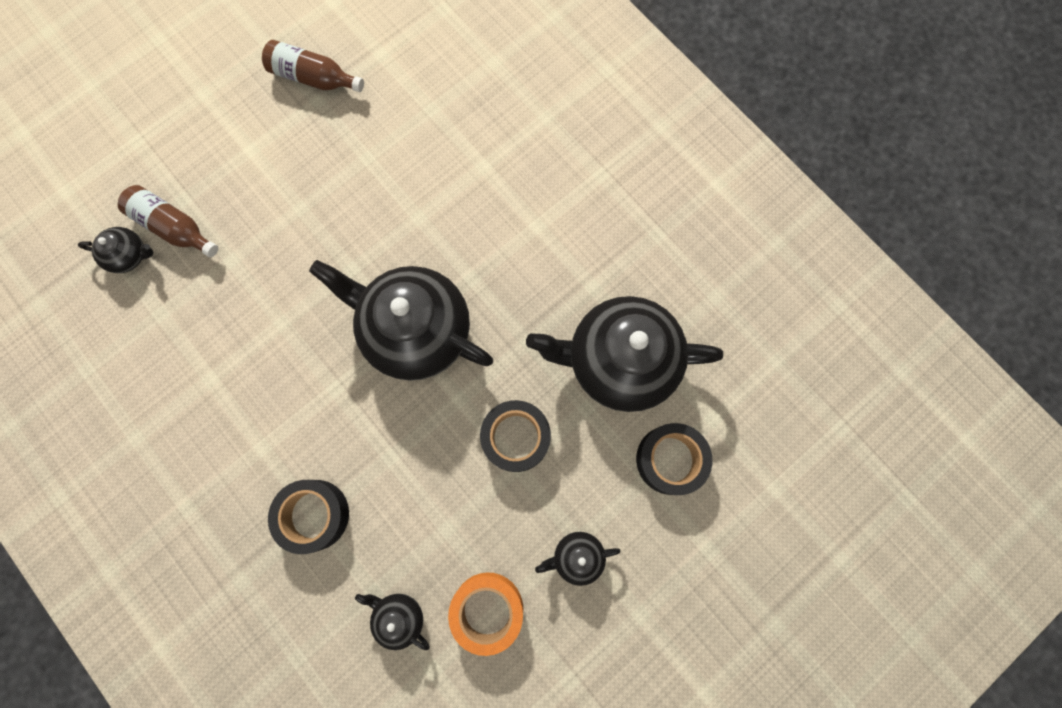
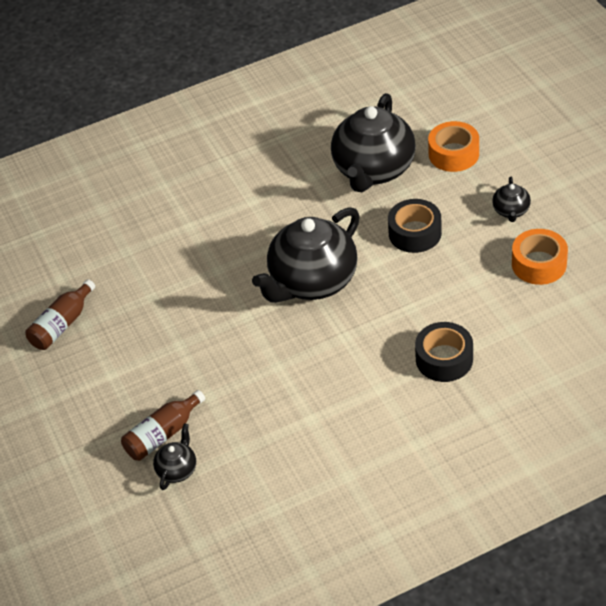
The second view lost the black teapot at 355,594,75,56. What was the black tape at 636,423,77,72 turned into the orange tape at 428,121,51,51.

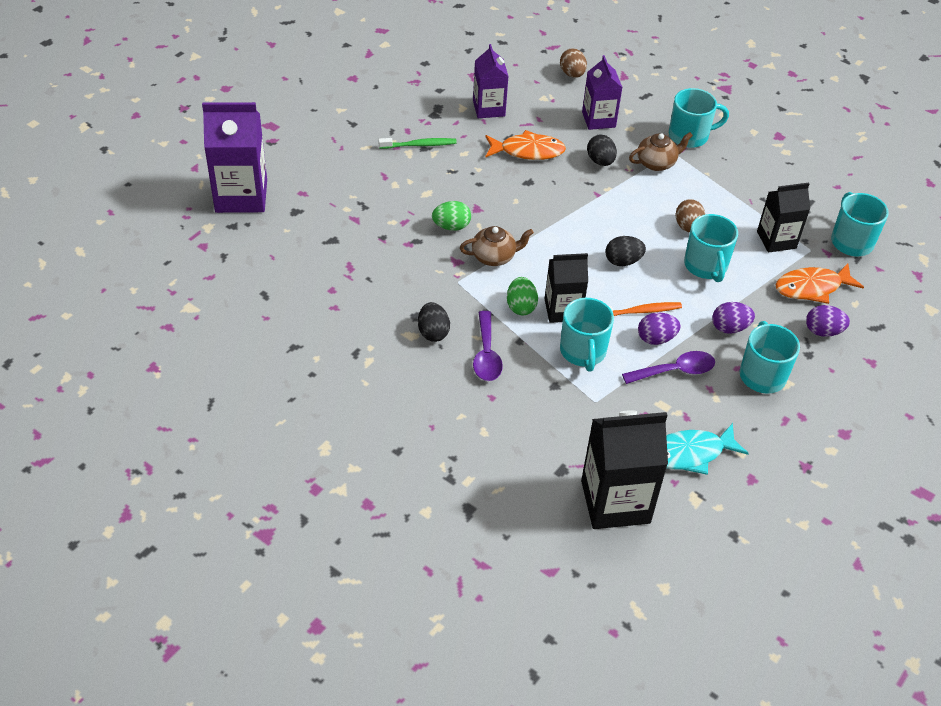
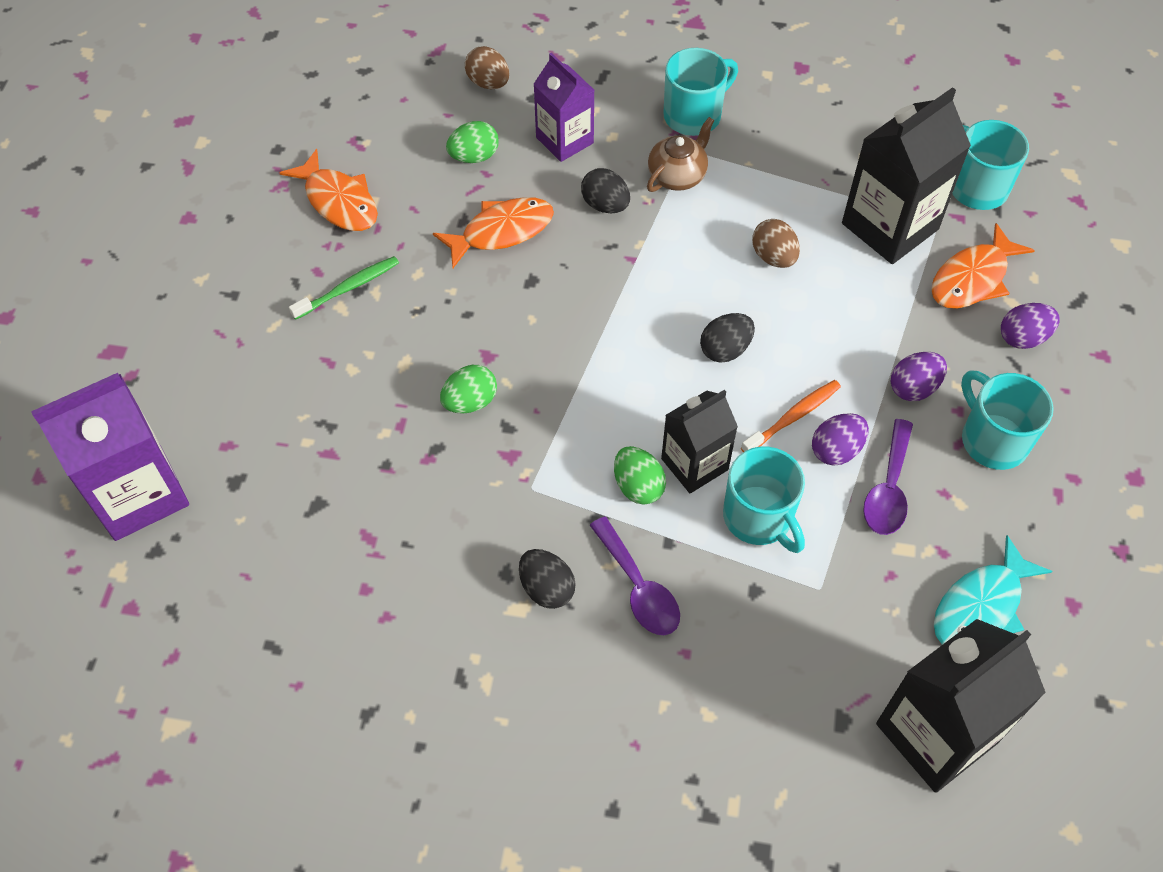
The second view lost the brown teapot at 460,226,74,40. The second view lost the purple carton at 473,44,36,74. The purple spoon at 622,351,93,33 ended up facing another way, 150 degrees clockwise from before. The second view lost the turquoise mug at 684,214,54,68. The size of the black carton at 757,183,53,70 changed by a factor of 1.59. The second view gained the orange fish at 279,149,99,82. The second view gained the green egg at 446,121,53,42.

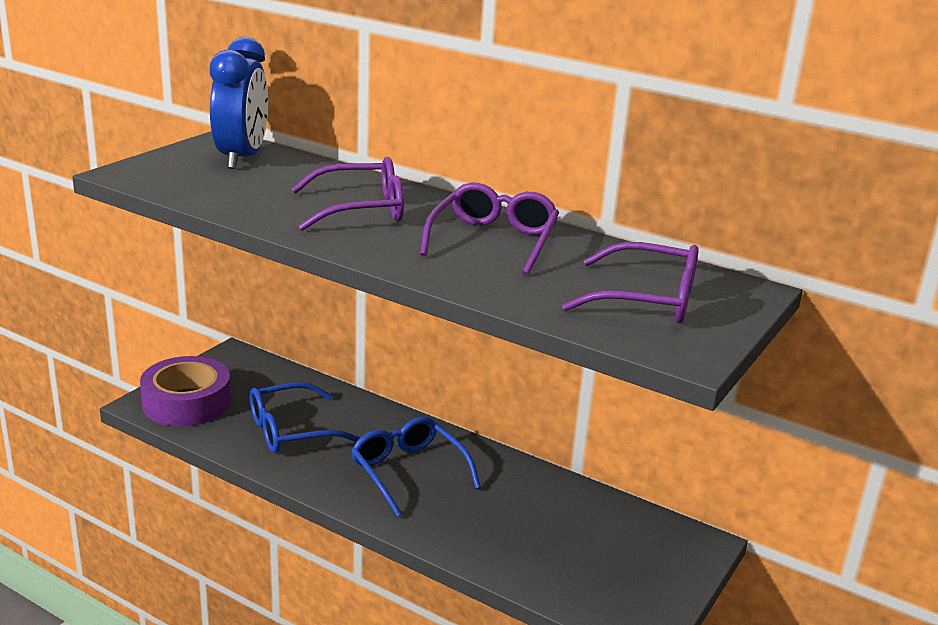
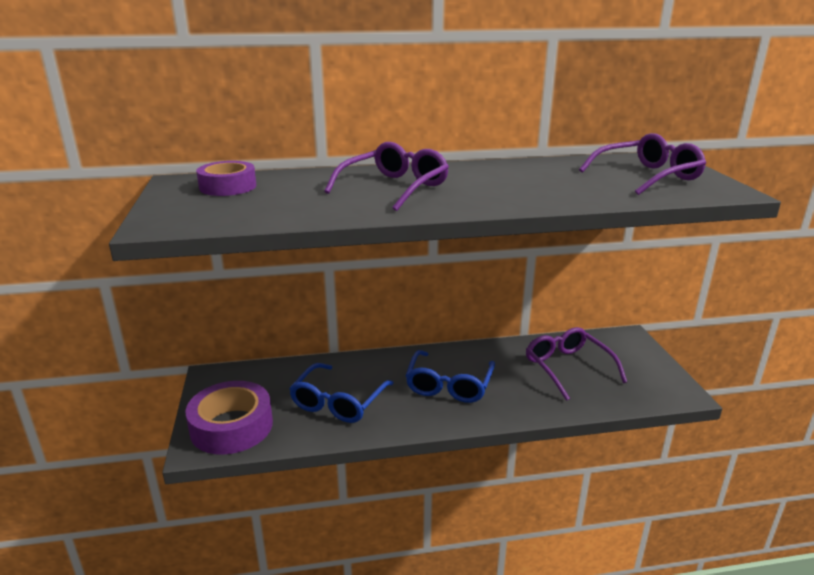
Where the blue clock stood at 210,37,58,132, the purple tape came to stand at 196,161,60,35. The blue glasses at 351,417,130,100 ended up facing another way, 90 degrees counterclockwise from before. The purple glasses ended up elsewhere, having gone from 420,183,139,92 to 526,327,101,74.

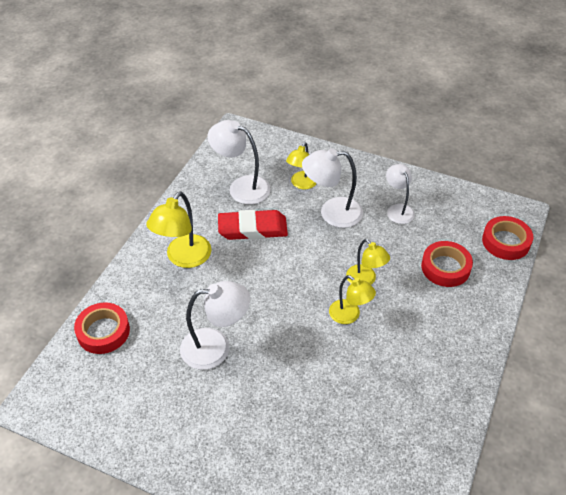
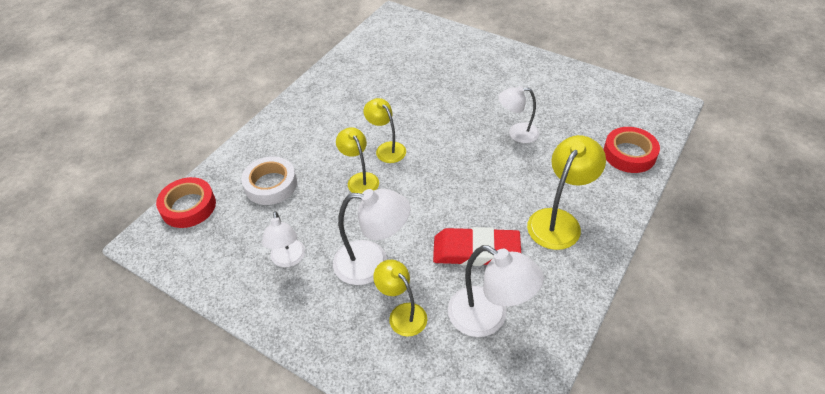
The size of the white lamp at 180,281,70,89 changed by a factor of 0.65. The yellow lamp at 286,142,31,47 ended up facing another way, 75 degrees counterclockwise from before. What was the red tape at 421,241,52,46 turned into the white tape at 241,156,56,49.

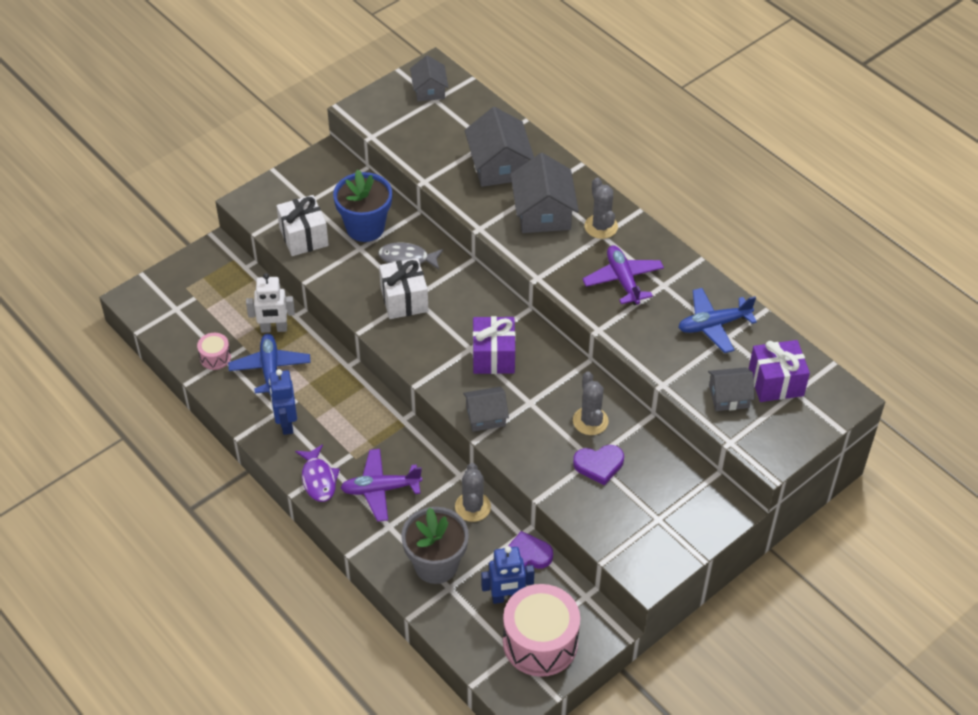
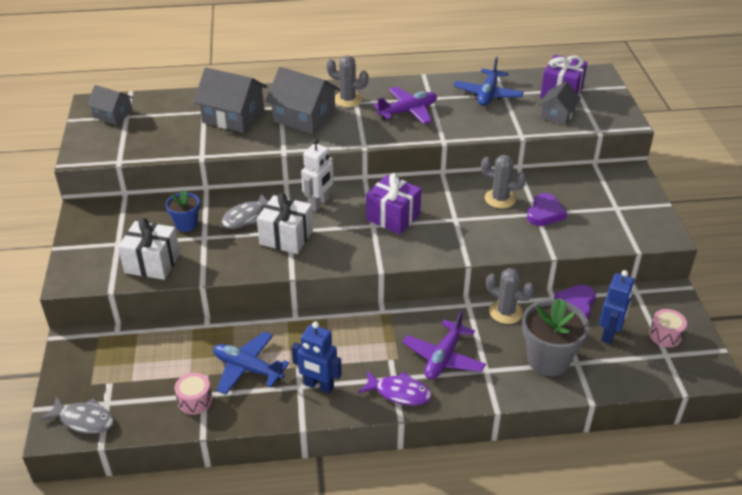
The white robot ended up elsewhere, having gone from 246,273,49,60 to 301,138,33,73. The size of the blue flower pot at 333,169,59,73 changed by a factor of 0.57. The second view lost the grey house at 463,387,46,45. The size of the pink drum at 503,584,77,93 changed by a factor of 0.47. The purple plane at 582,245,82,60 ended up facing another way, 135 degrees clockwise from before. The second view gained the grey fish at 40,397,74,37.

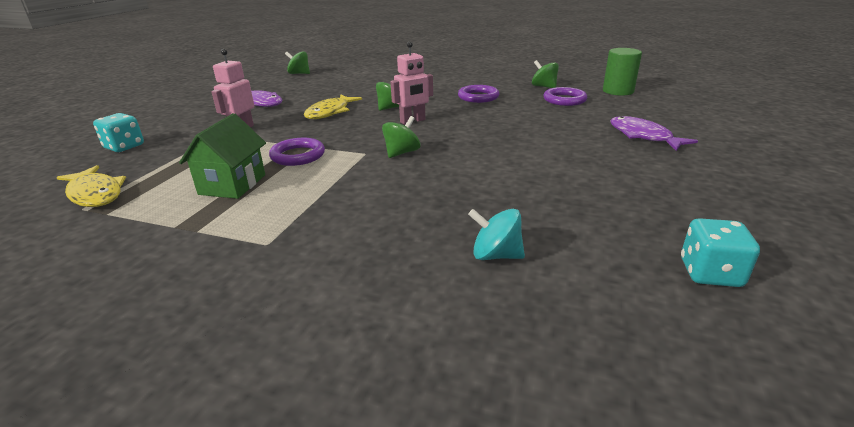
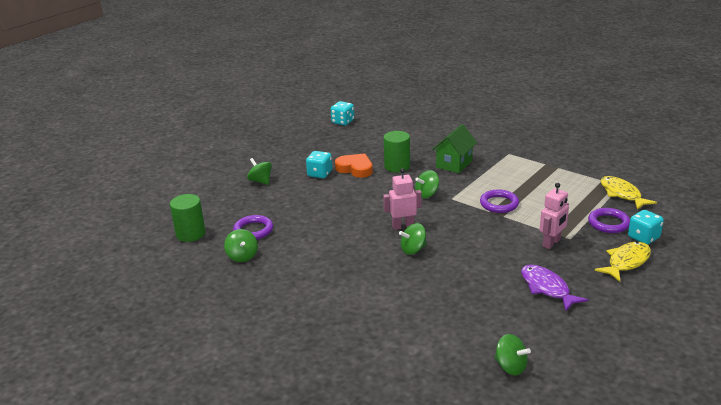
The green house ended up elsewhere, having gone from 179,113,87,86 to 432,124,45,49. The yellow fish ended up elsewhere, having gone from 304,94,58,25 to 595,242,56,40. The purple ring ended up elsewhere, having gone from 458,85,41,18 to 588,208,42,25. The second view lost the turquoise spinning top at 468,209,57,51. Where the purple fish stood at 610,116,88,35, the green spinning top came to stand at 247,158,25,27. The second view gained the turquoise dice at 306,151,26,27. The second view gained the orange heart at 335,153,38,25. The second view gained the green cylinder at 384,131,26,41.

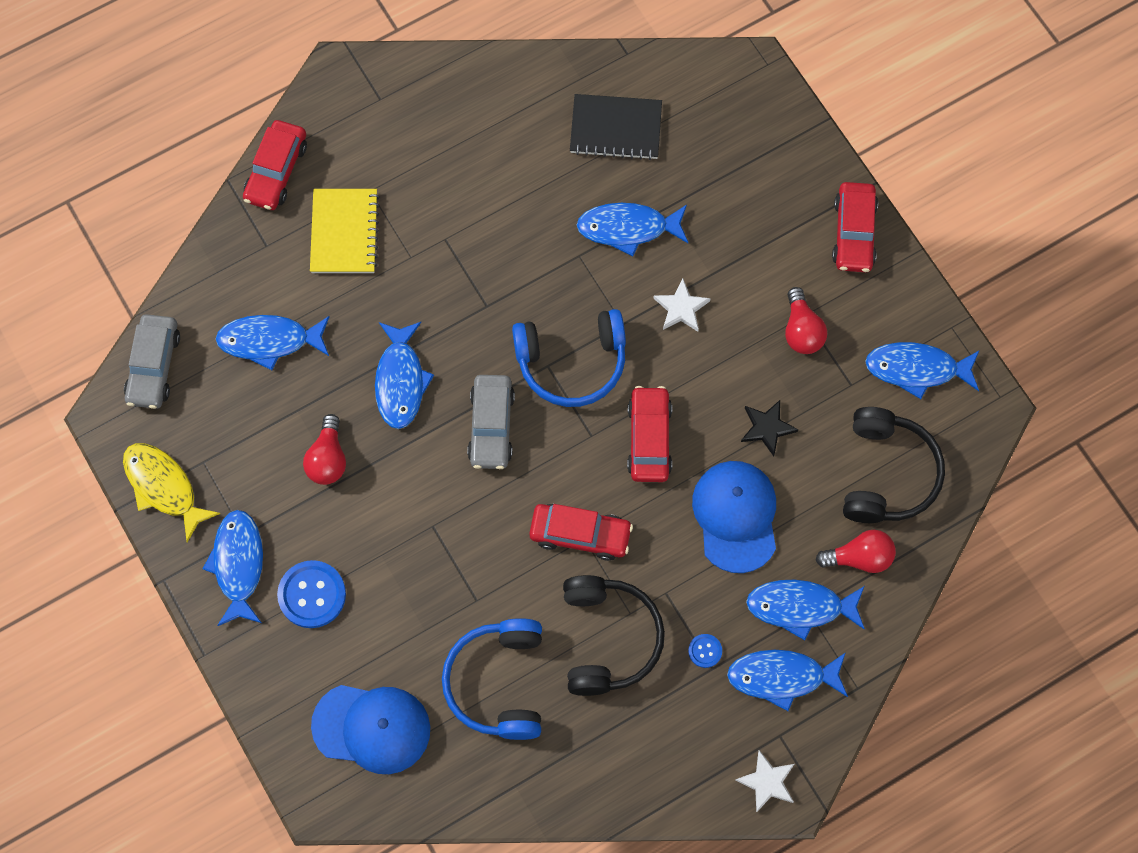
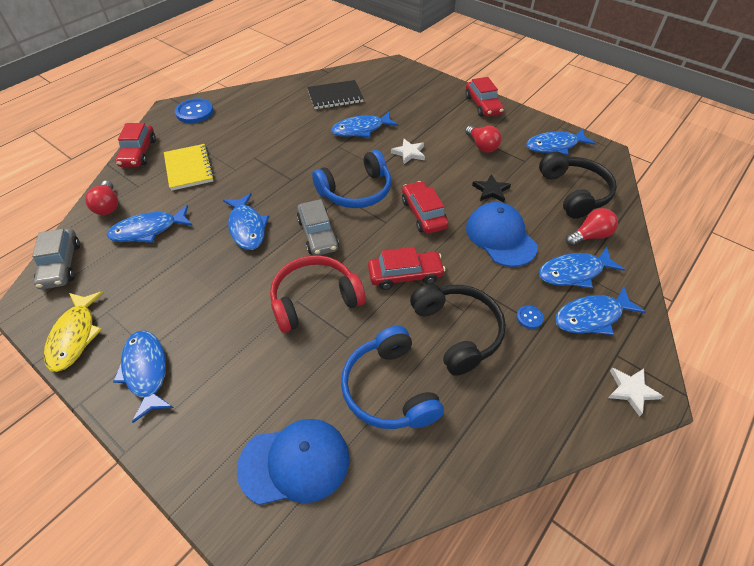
The yellow fish at 123,443,97,99 ended up facing another way, 120 degrees counterclockwise from before. The blue button ended up elsewhere, having gone from 277,560,69,68 to 175,98,39,25. The red light bulb ended up elsewhere, having gone from 303,414,43,71 to 85,181,33,34. The second view gained the red headphones at 270,255,96,78.

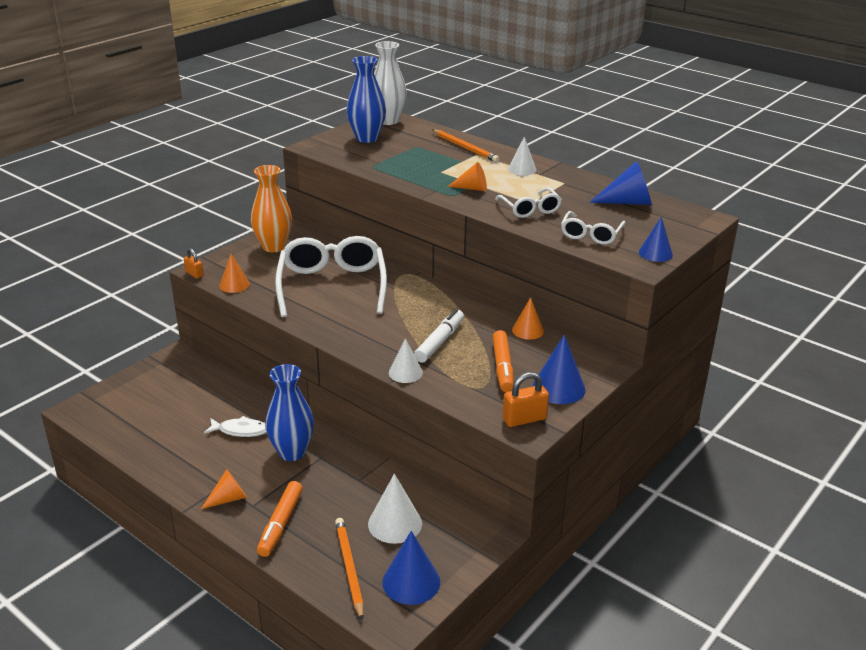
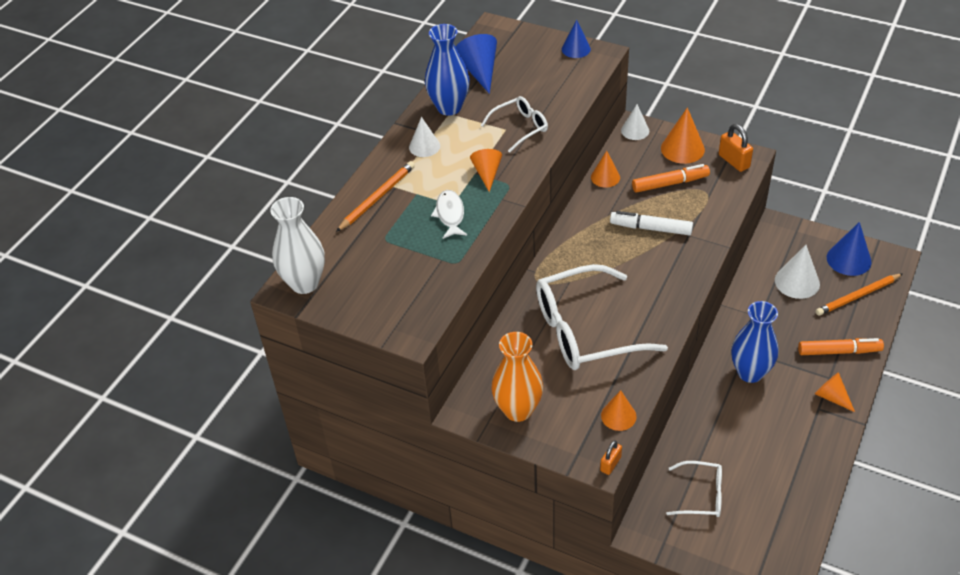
The white fish ended up elsewhere, having gone from 204,416,63,21 to 431,190,36,49. The blue vase ended up elsewhere, having gone from 347,56,39,87 to 425,24,45,92. The white cone ended up elsewhere, having gone from 389,338,34,45 to 621,104,28,36. What was the blue cone at 533,335,52,69 turned into the orange cone at 661,107,44,57. The white glasses ended up elsewhere, having gone from 561,211,65,34 to 666,461,56,56.

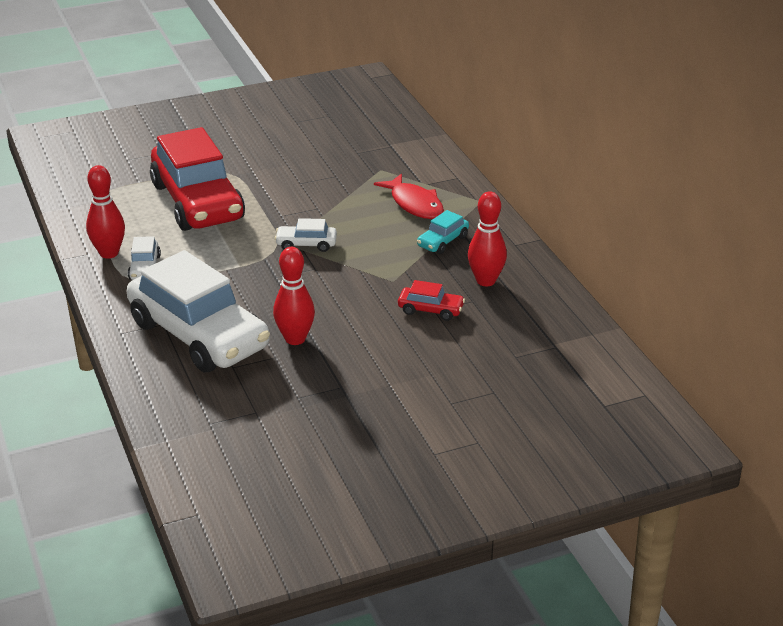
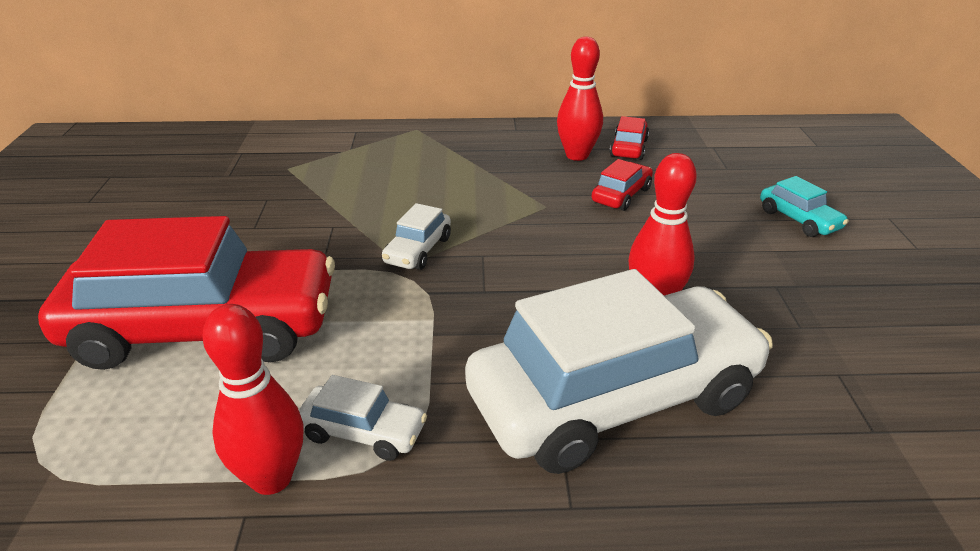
The second view lost the red fish at 374,173,70,46. The turquoise car ended up elsewhere, having gone from 417,210,52,44 to 760,176,89,61. The second view gained the red car at 610,116,39,44.

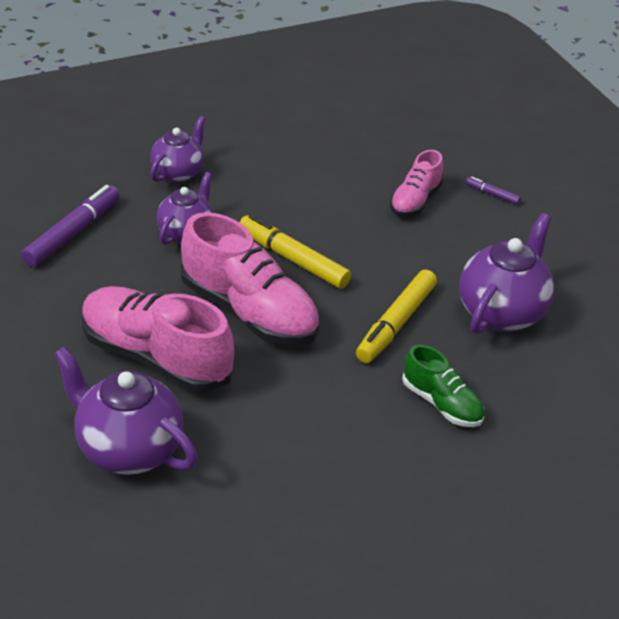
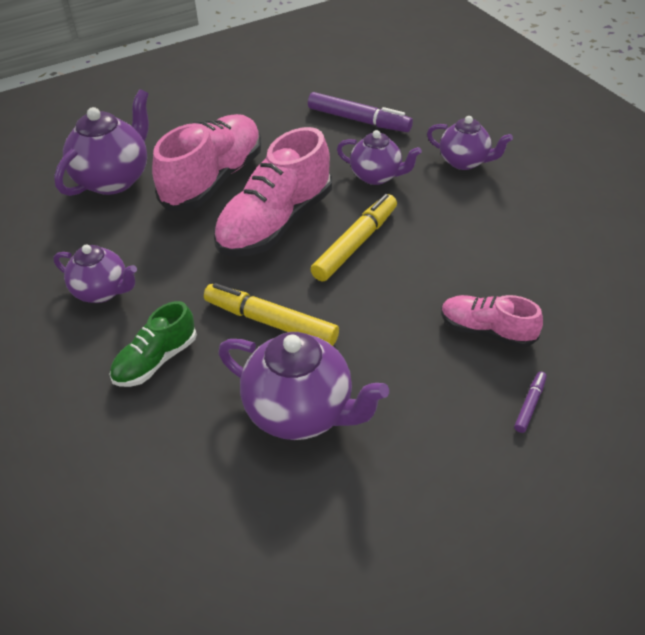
The second view gained the purple teapot at 54,245,83,58.

